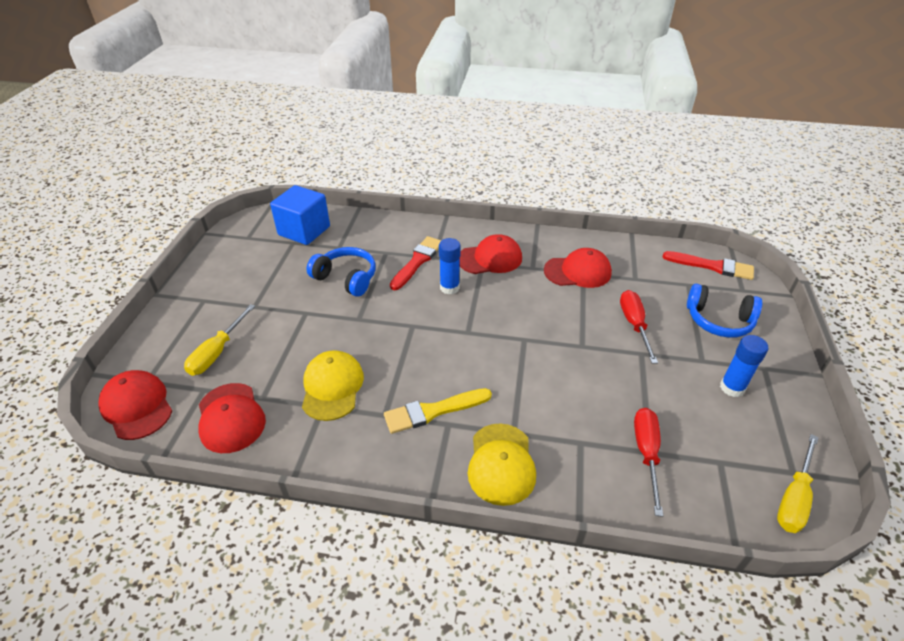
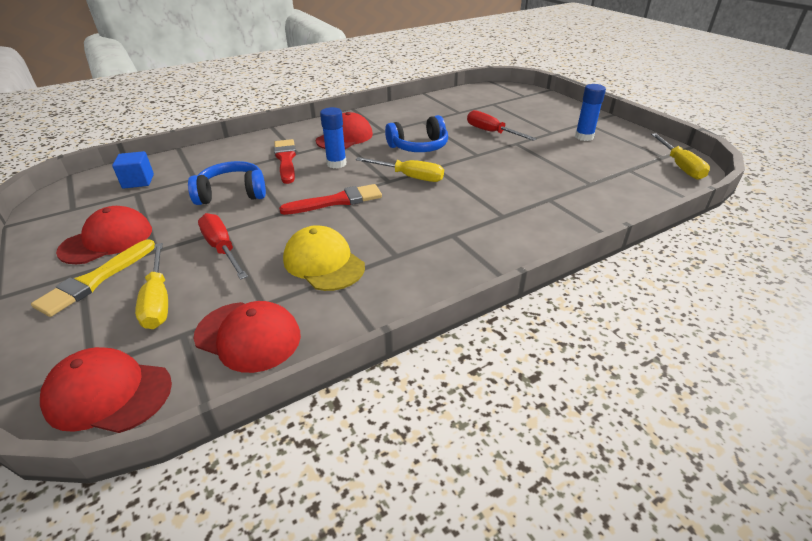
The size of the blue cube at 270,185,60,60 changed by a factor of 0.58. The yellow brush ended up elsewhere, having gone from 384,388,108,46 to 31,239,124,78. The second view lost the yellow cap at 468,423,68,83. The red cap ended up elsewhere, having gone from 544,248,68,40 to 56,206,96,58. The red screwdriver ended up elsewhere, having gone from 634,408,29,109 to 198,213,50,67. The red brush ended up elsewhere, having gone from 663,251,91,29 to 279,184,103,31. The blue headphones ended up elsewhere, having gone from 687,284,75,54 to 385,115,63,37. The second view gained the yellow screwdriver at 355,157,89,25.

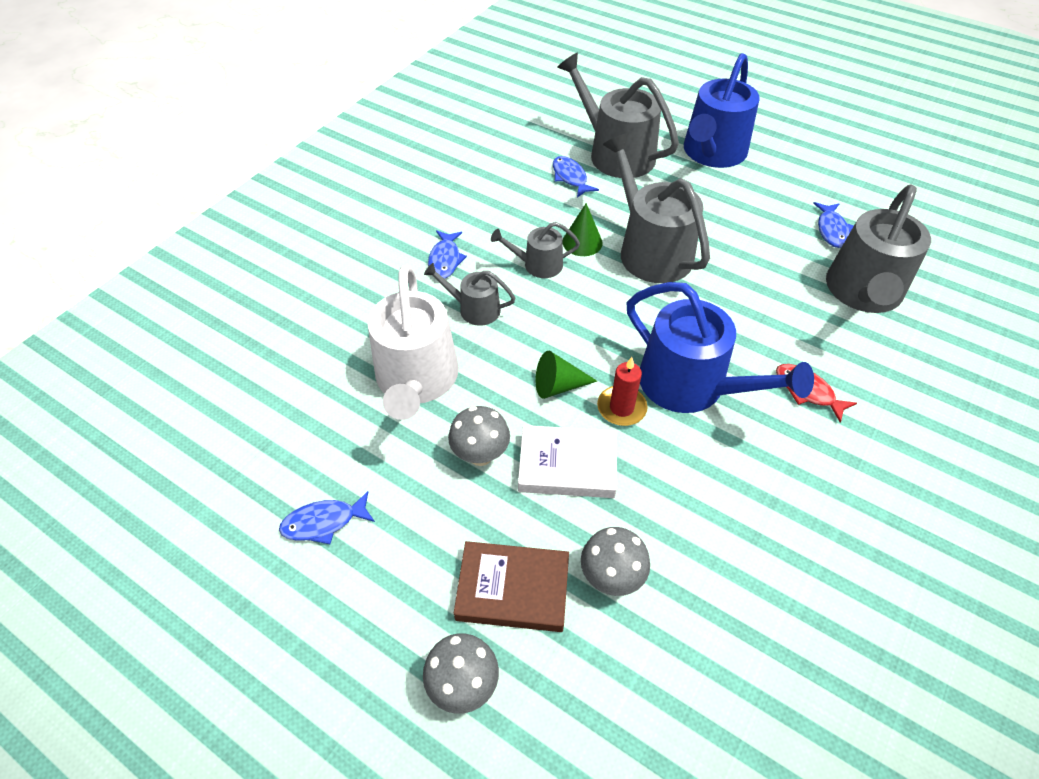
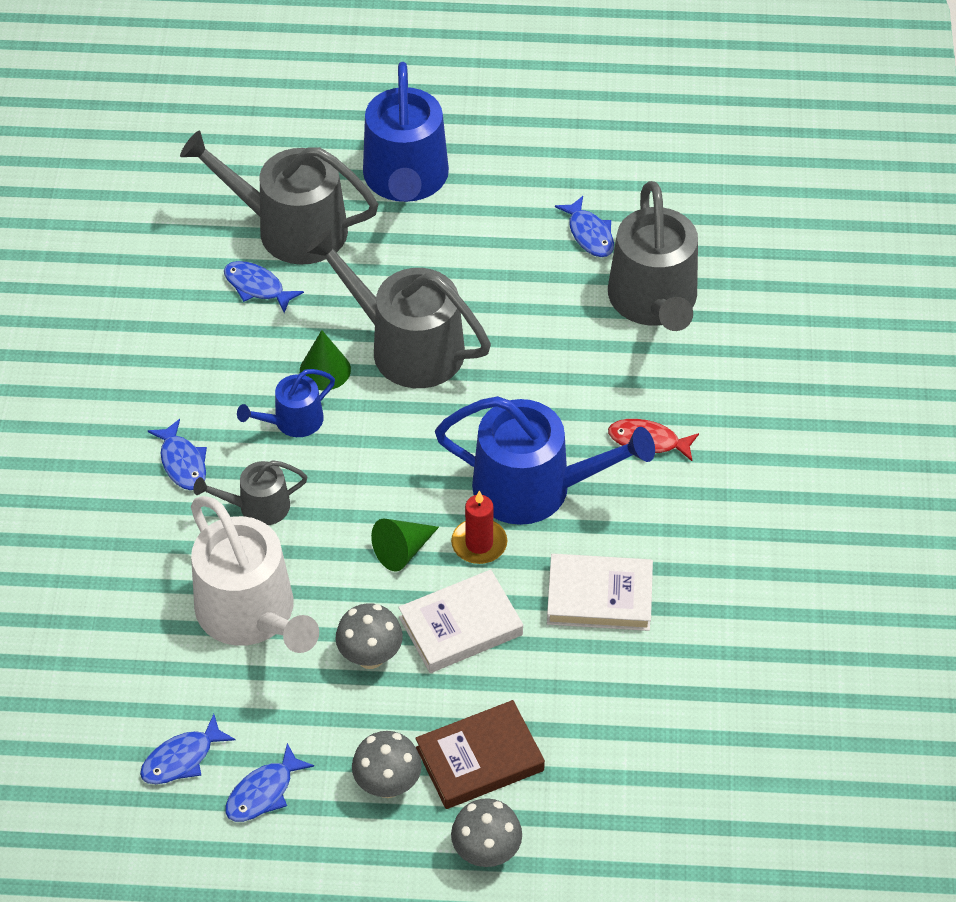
What was the grey watering can at 491,222,89,56 turned into the blue watering can at 237,369,98,68. The grey mushroom ended up elsewhere, having gone from 581,527,69,69 to 352,731,70,67. The second view gained the blue fish at 140,714,96,70. The second view gained the white book at 547,554,106,77.

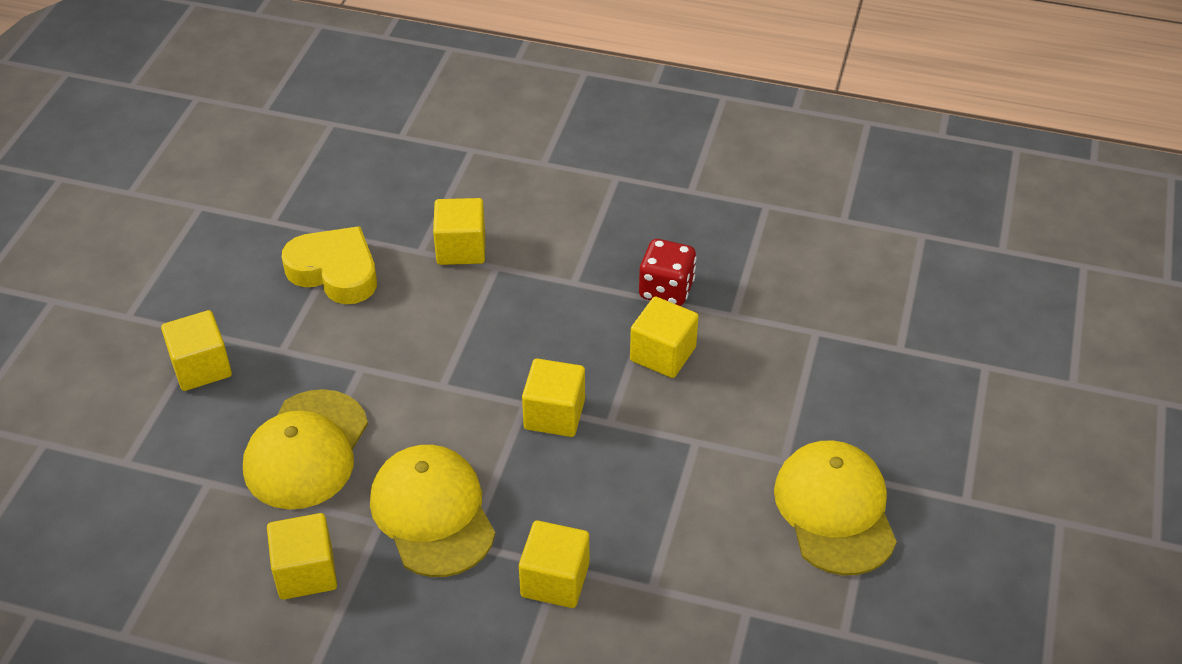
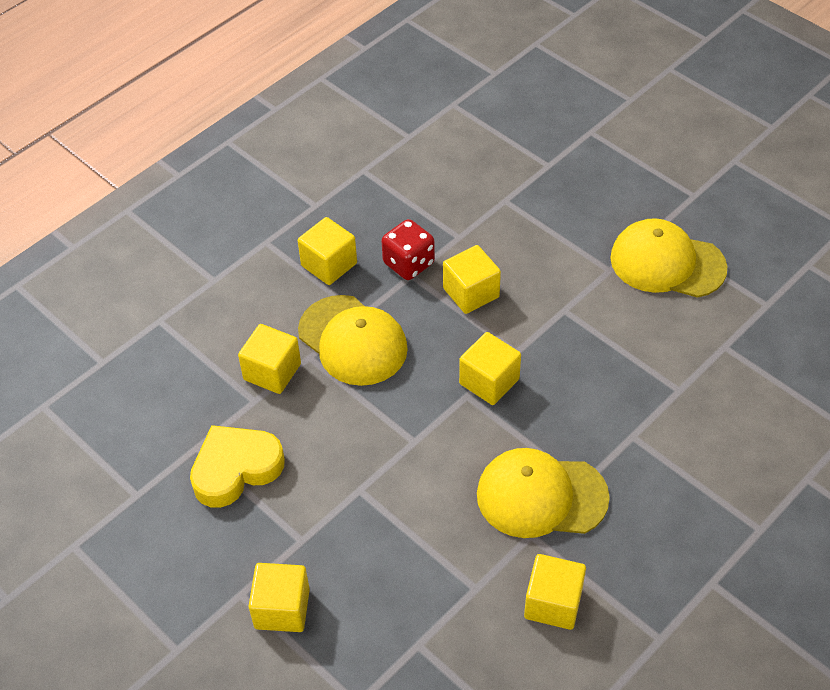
The yellow cap ended up elsewhere, having gone from 243,389,125,120 to 298,295,110,91. The yellow cube ended up elsewhere, having gone from 519,520,70,88 to 298,217,59,68.

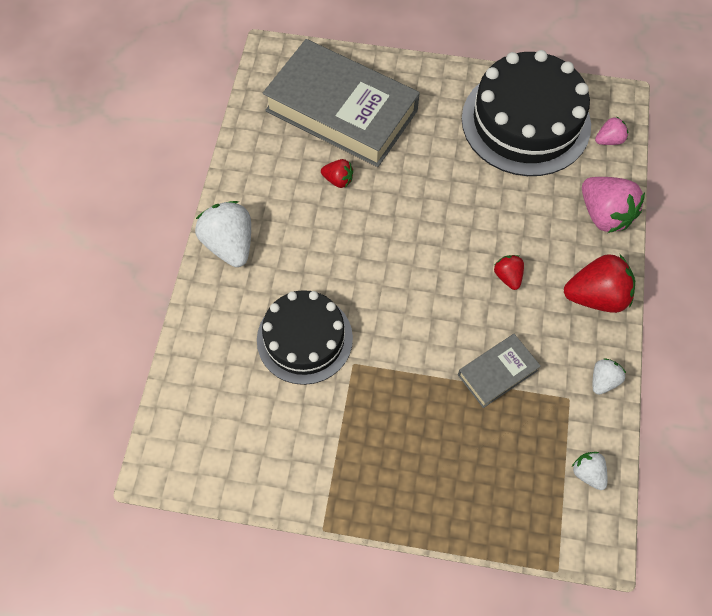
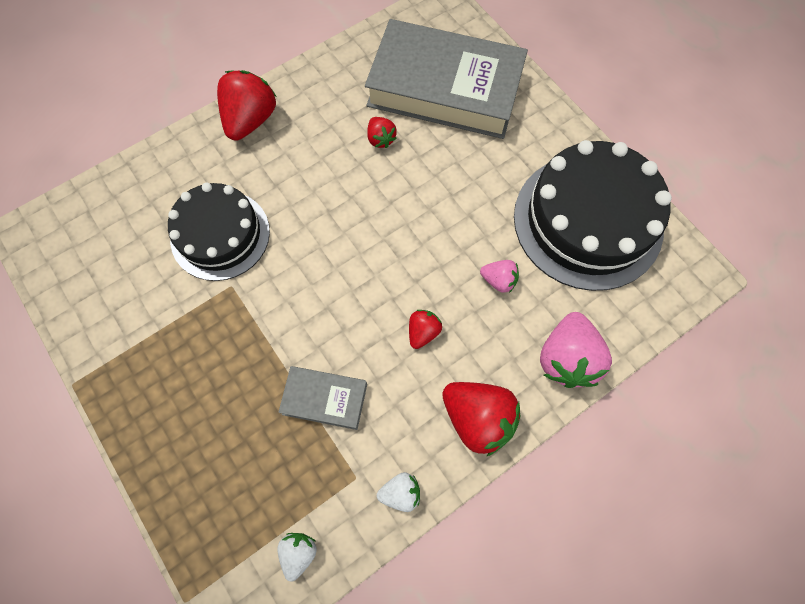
What was the white strawberry at 195,201,56,66 turned into the red strawberry at 217,70,60,71. The grey book at 263,39,157,128 ended up facing another way, 60 degrees counterclockwise from before. The pink strawberry ended up elsewhere, having gone from 595,117,33,28 to 480,260,39,33.

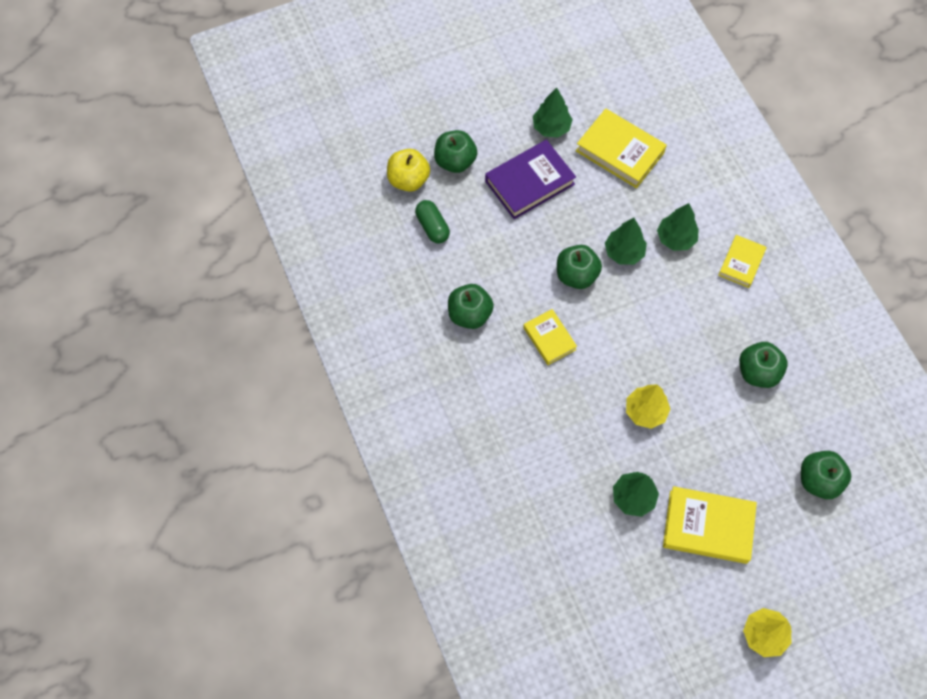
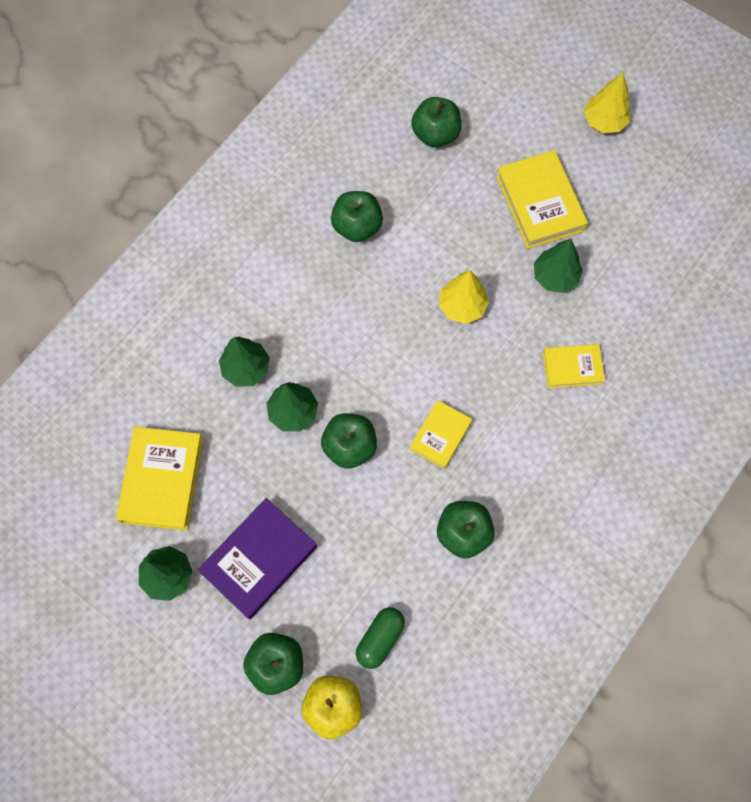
The purple book at 485,140,91,79 ended up facing another way, 75 degrees counterclockwise from before. The yellow book ended up elsewhere, having gone from 718,235,49,53 to 543,344,62,45.

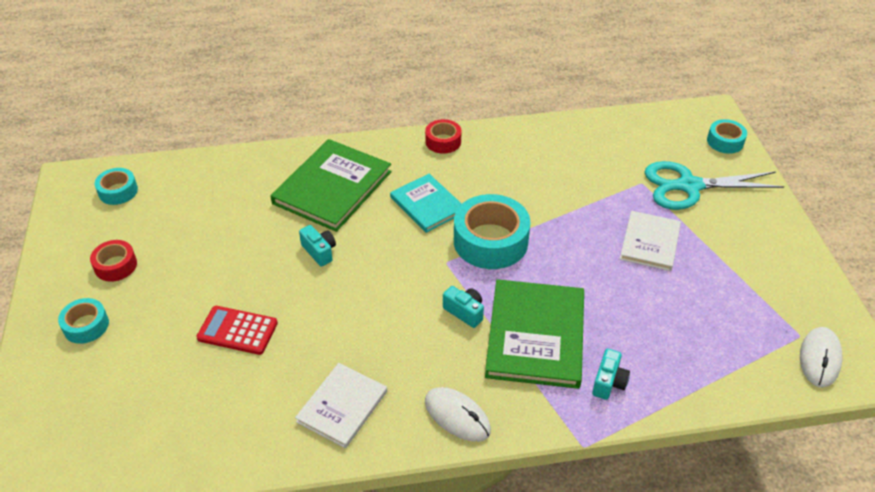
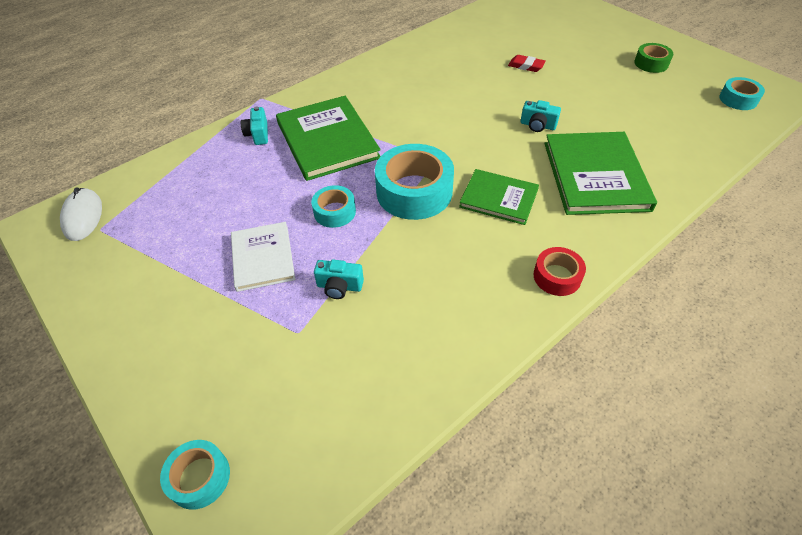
The turquoise tape ended up elsewhere, having gone from 58,298,51,46 to 311,185,45,43. What was the red tape at 90,240,47,42 turned into the green tape at 634,43,39,30. Where the red calculator stood at 196,306,82,49, the red eraser came to stand at 508,55,38,17. The second view lost the white book at 295,363,92,85. What was the turquoise book at 390,174,72,59 turned into the green book at 459,169,80,56. The second view lost the white mouse at 425,387,66,55. The turquoise camera ended up elsewhere, having gone from 443,286,41,42 to 314,260,50,39. The second view lost the turquoise scissors at 645,161,139,49.

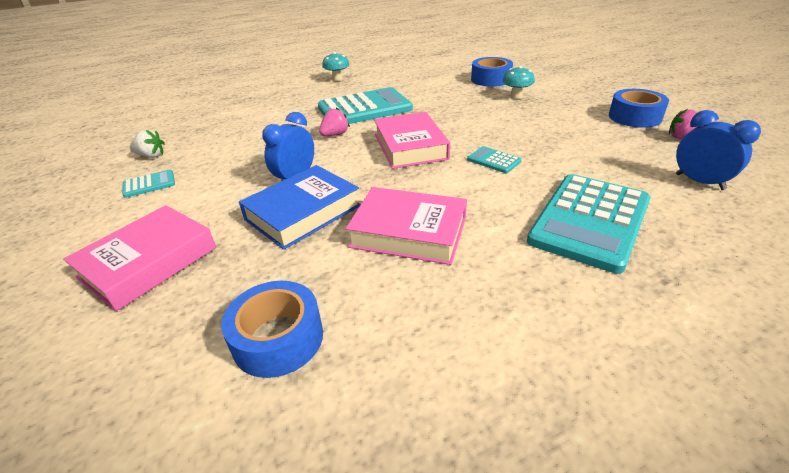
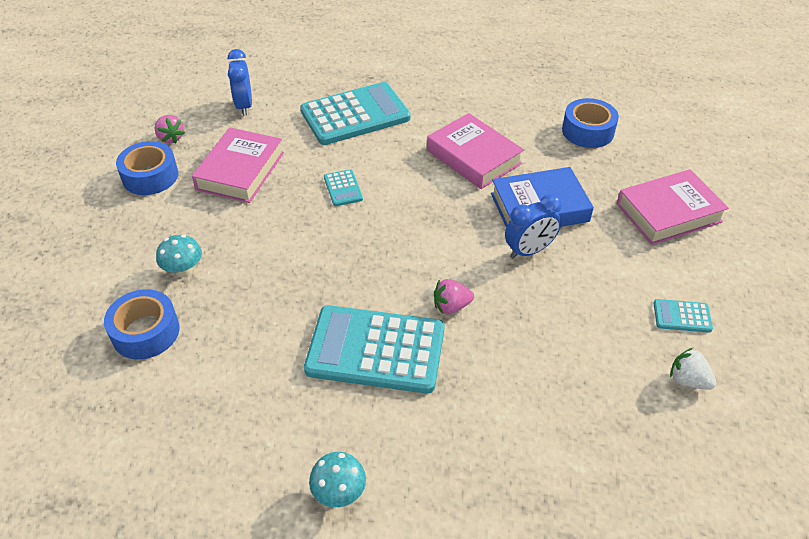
The pink book ended up elsewhere, having gone from 374,112,76,57 to 192,128,92,75.

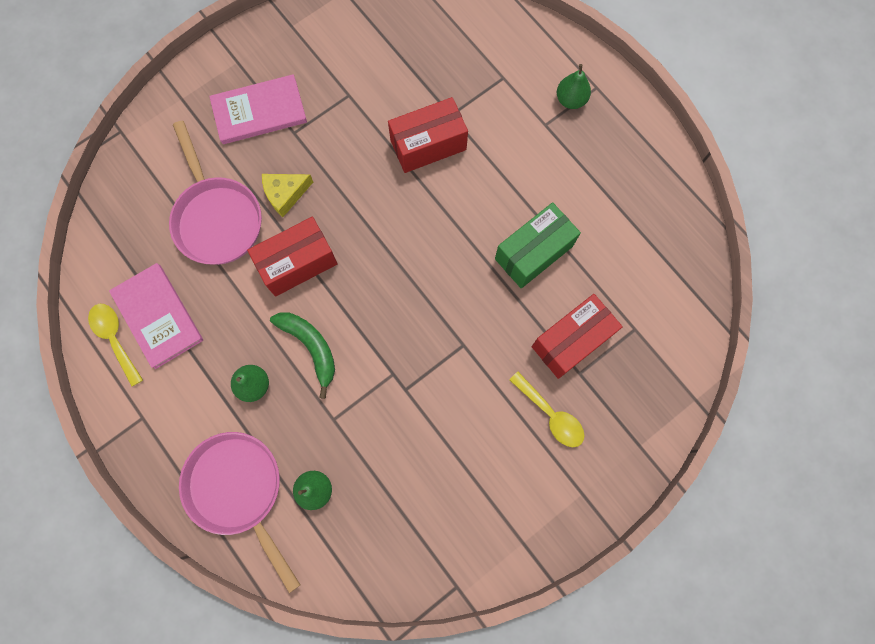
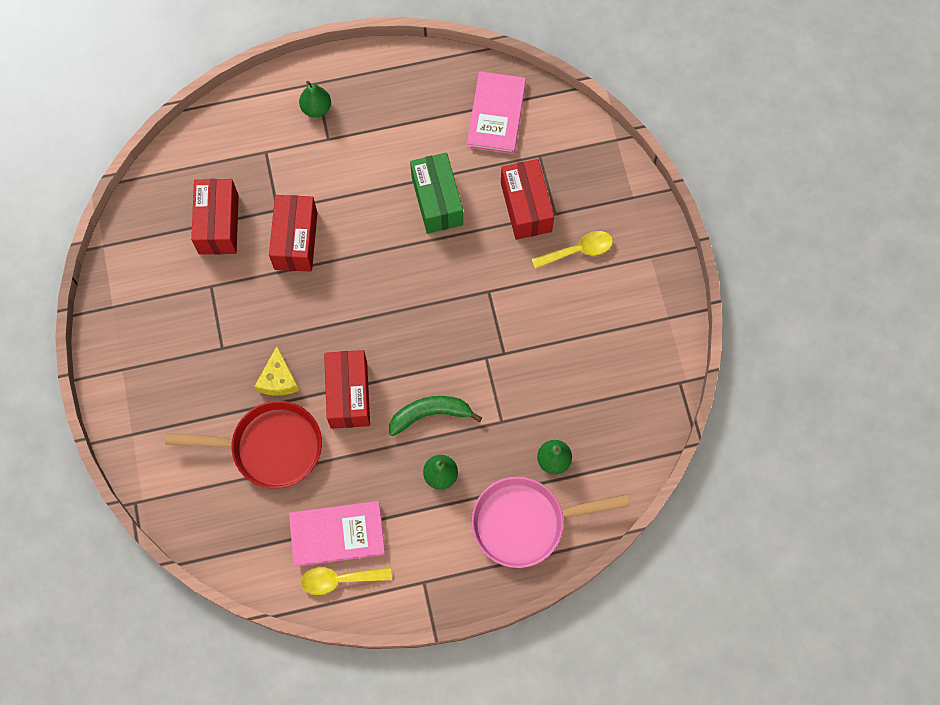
What was the pink pan at 169,121,93,144 turned into the red pan at 165,401,157,88. The pink book ended up elsewhere, having gone from 209,74,98,70 to 467,71,59,83. The second view gained the red box at 191,179,48,76.

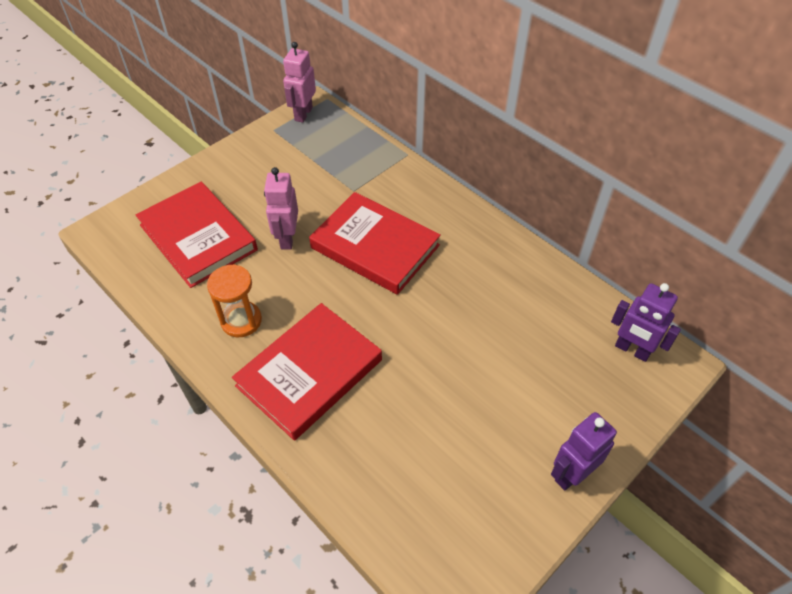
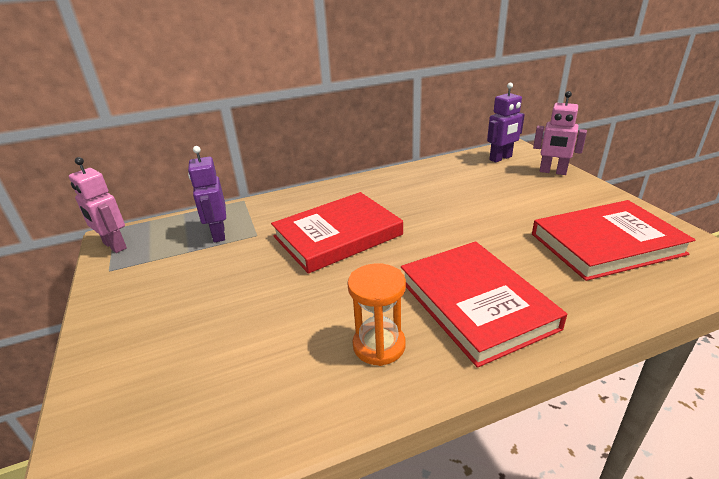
The red book ended up elsewhere, having gone from 136,182,122,106 to 532,200,163,81. The pink robot ended up elsewhere, having gone from 264,167,34,83 to 533,91,54,84. The purple robot ended up elsewhere, having gone from 551,412,66,79 to 188,146,38,96.

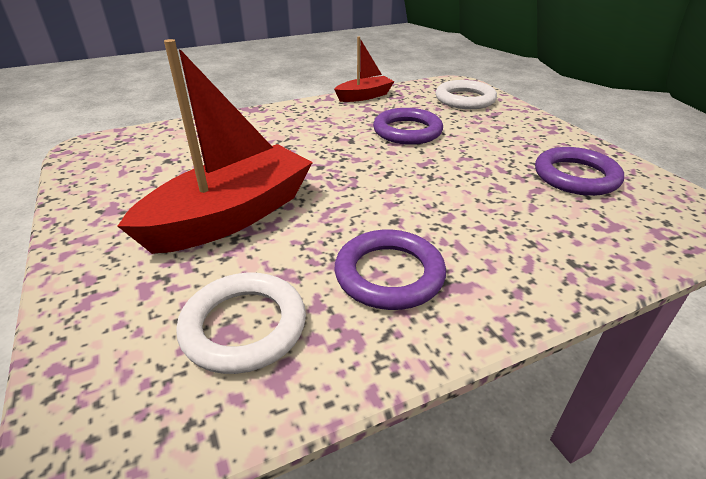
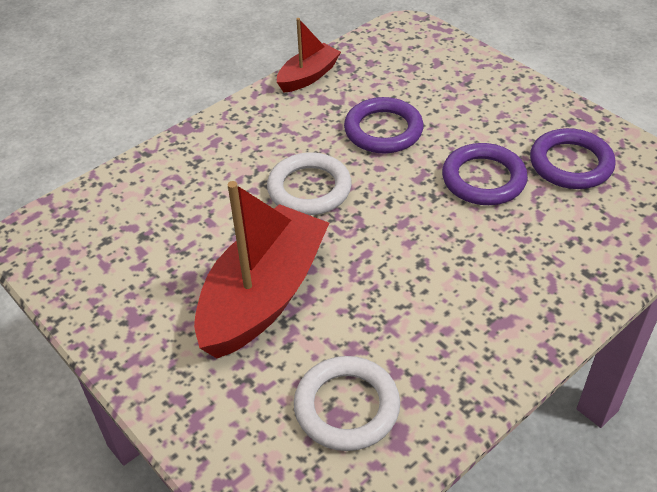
The purple ring ended up elsewhere, having gone from 334,230,112,80 to 442,143,86,62. The white ring ended up elsewhere, having gone from 436,80,61,29 to 267,152,85,63.

